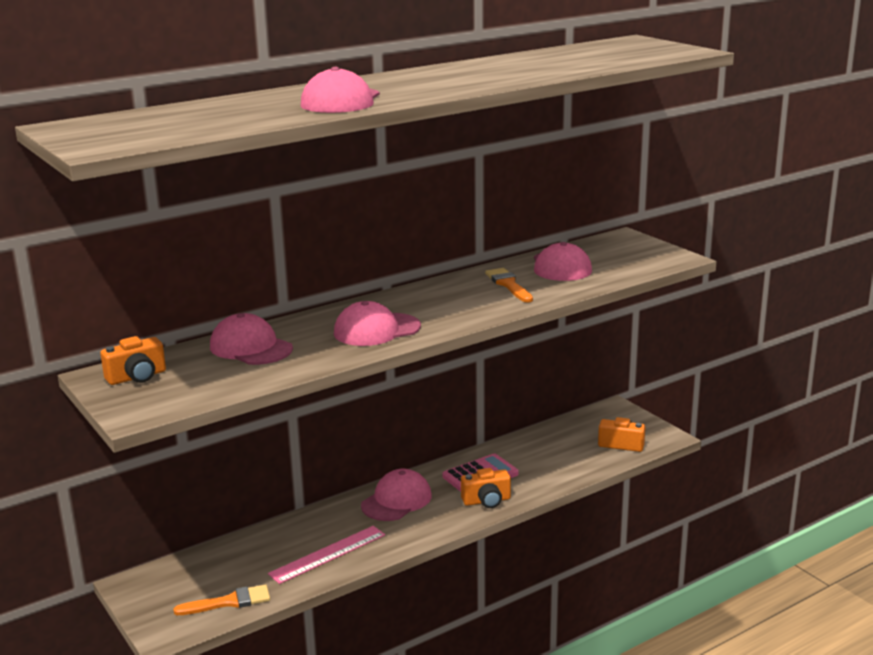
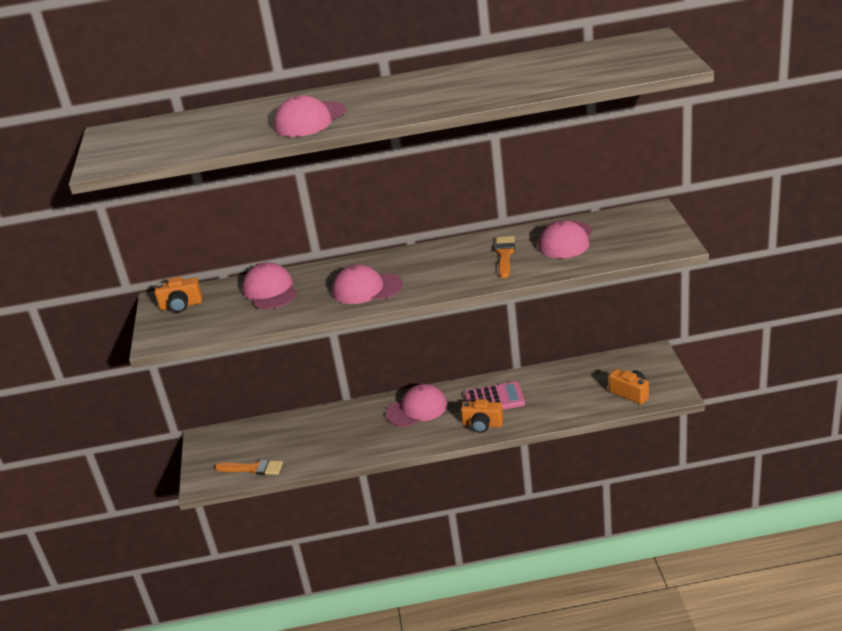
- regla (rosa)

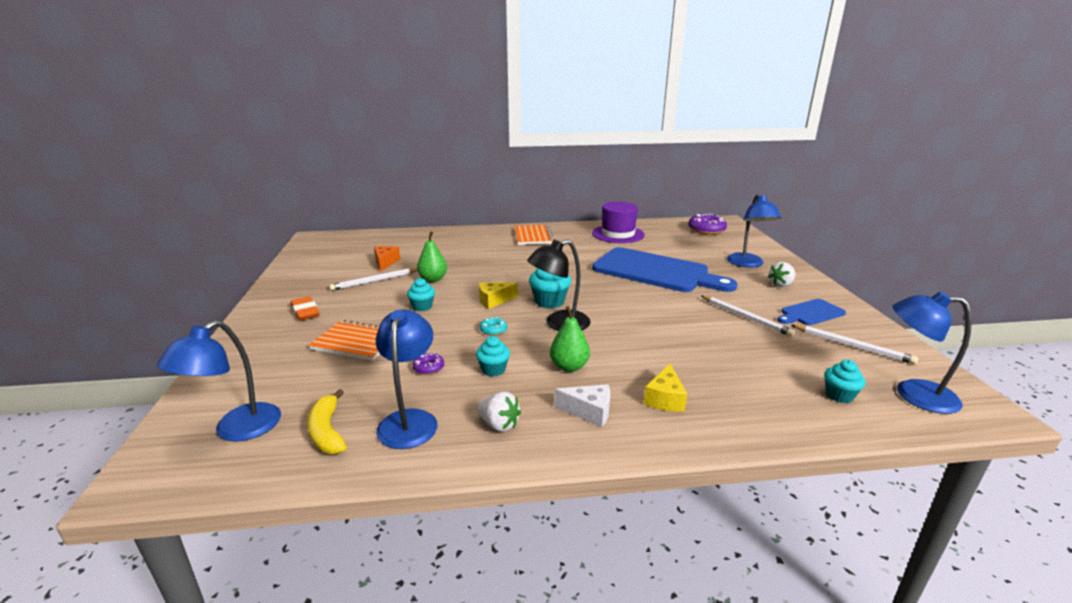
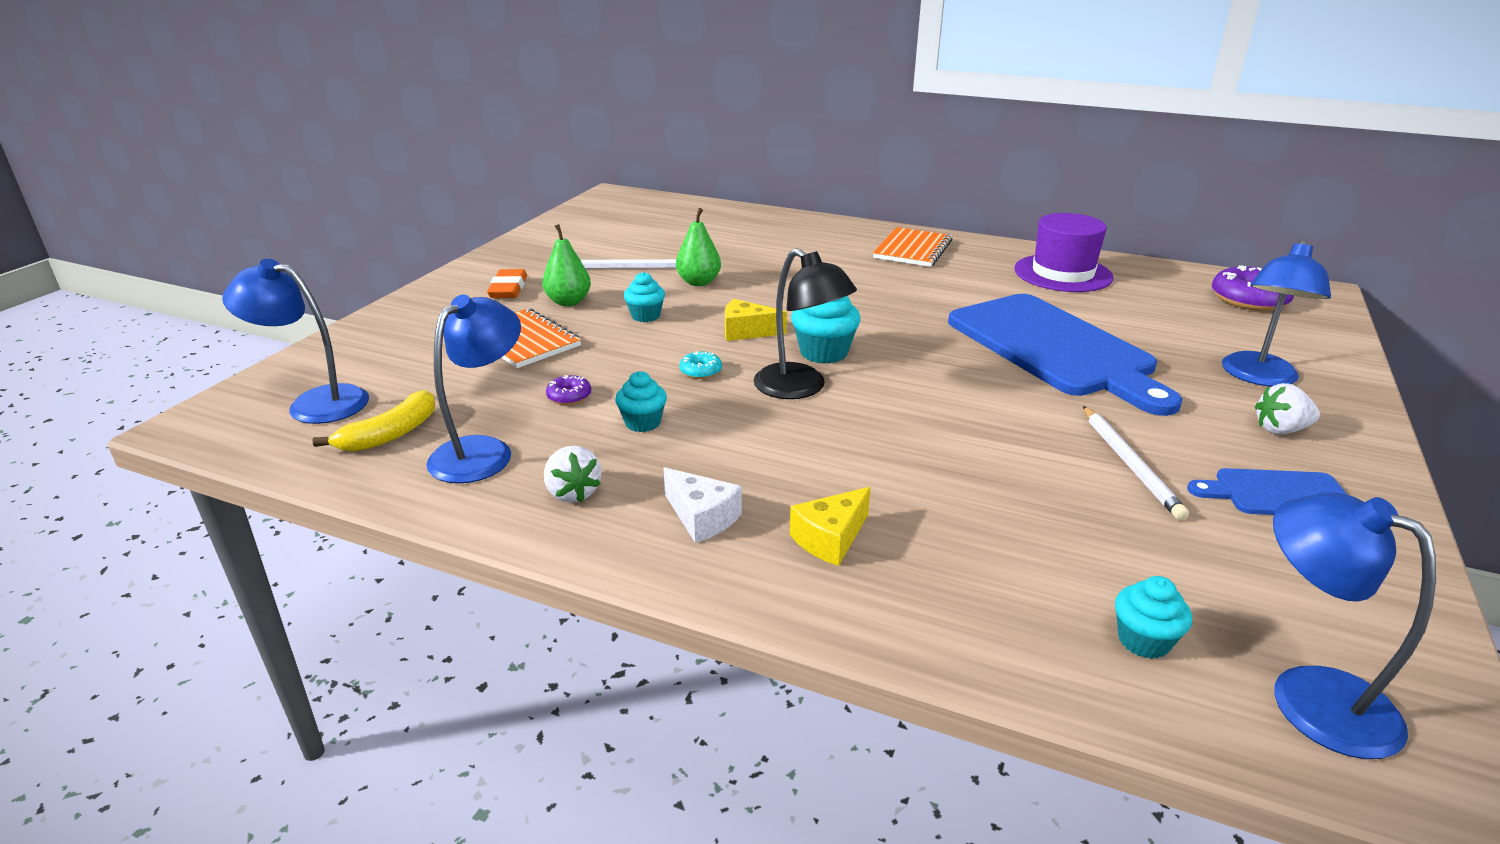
- queso (naranja)
- lápiz (blanco) (3rd from left)
~ pera (verde) (2nd from left in the first image) to pera (verde) (1st from left)
~ lámpara (azul) (1st from left) 45 degrees clockwise
~ plátano (amarillo) 150 degrees counterclockwise
~ lámpara (negro) 135 degrees counterclockwise

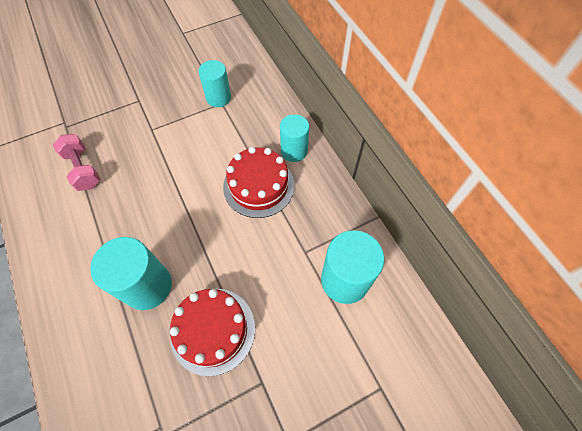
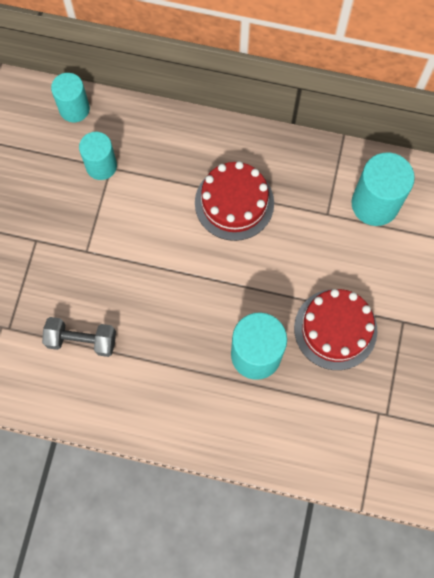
~ cilindro (turquesa) (3rd from left in the first image) to cilindro (turquesa) (1st from left)
~ mancuerna (rosa) to mancuerna (gris)

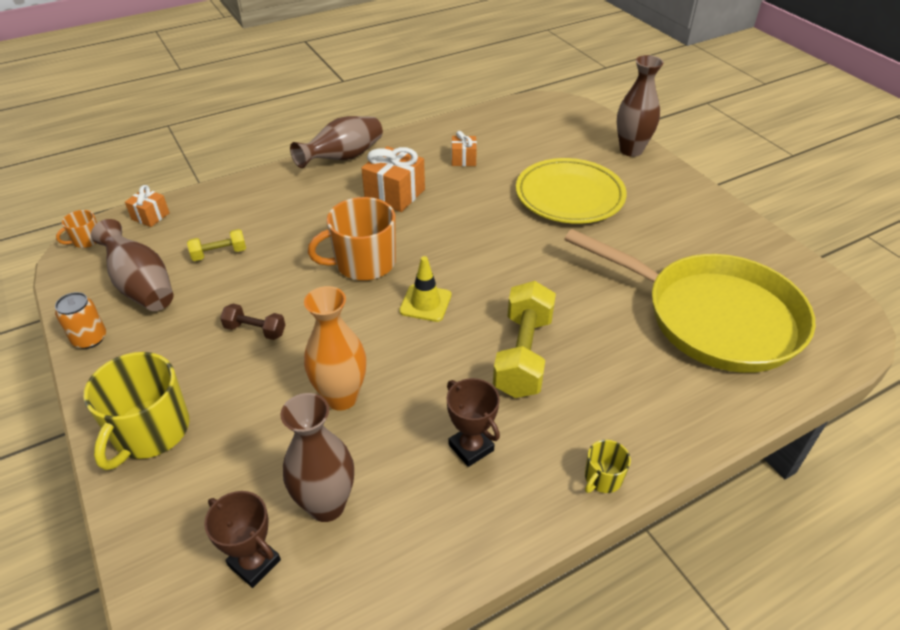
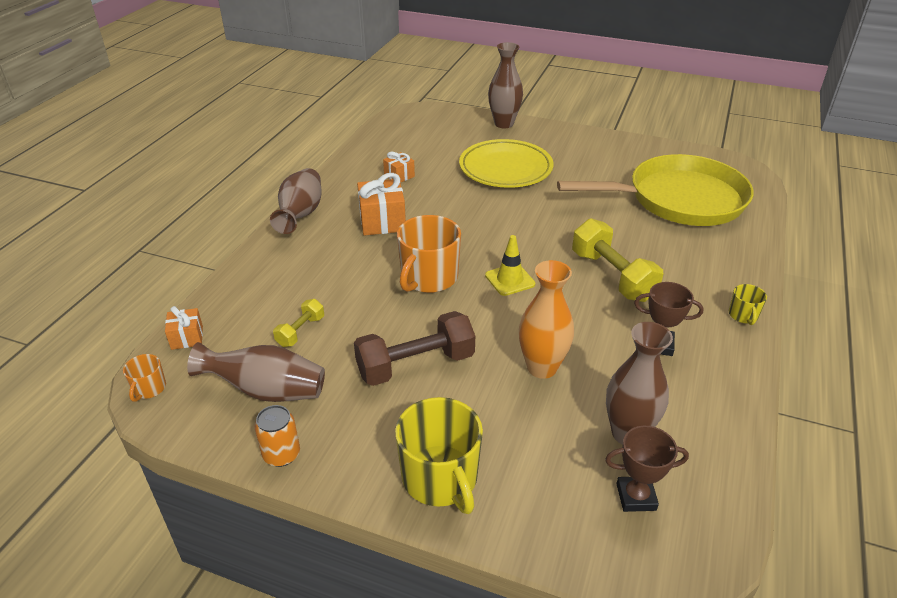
~ mancuerna (marrón) x1.93

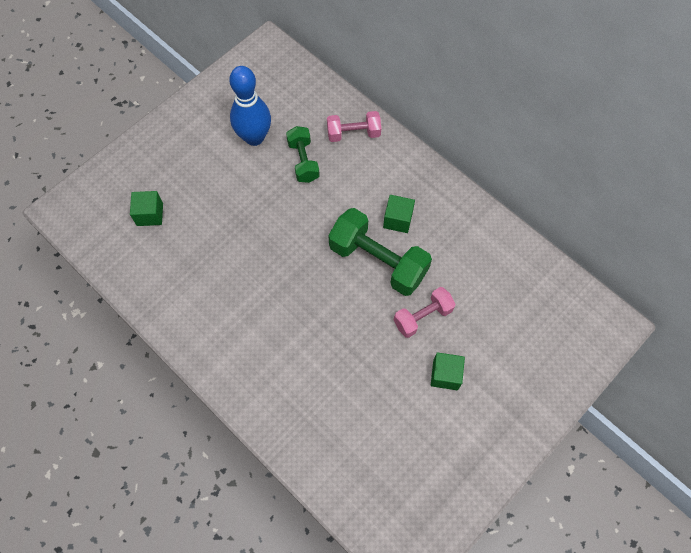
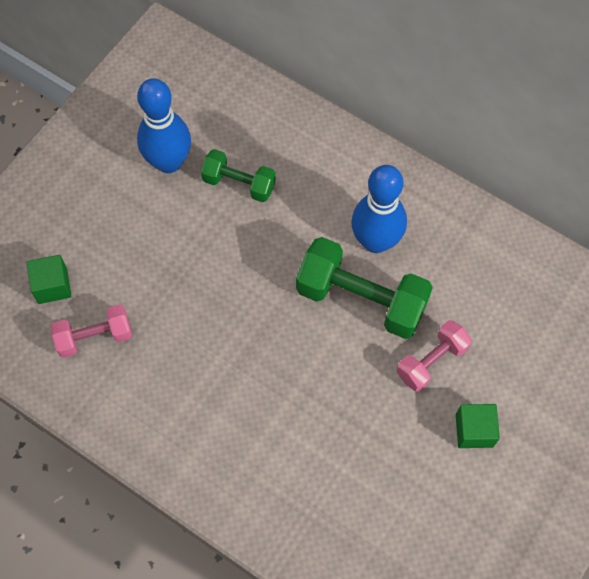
~ mancuerna (rosa) (1st from left)
~ cubo (verde) (2nd from left) to bolo (azul) (2nd from left)
~ mancuerna (verde) (1st from left) 45 degrees counterclockwise

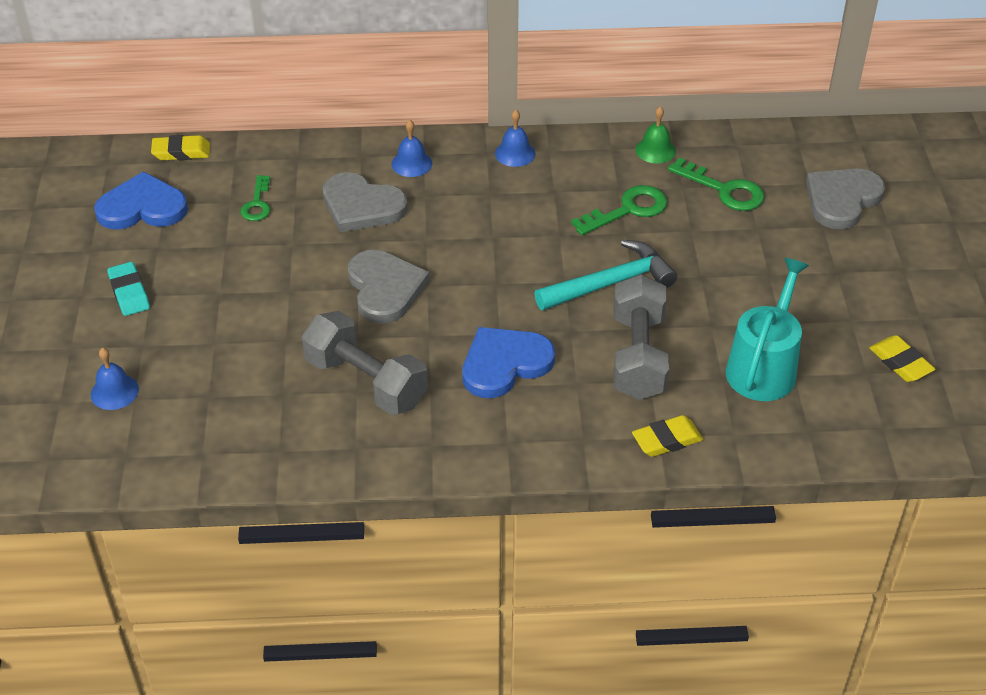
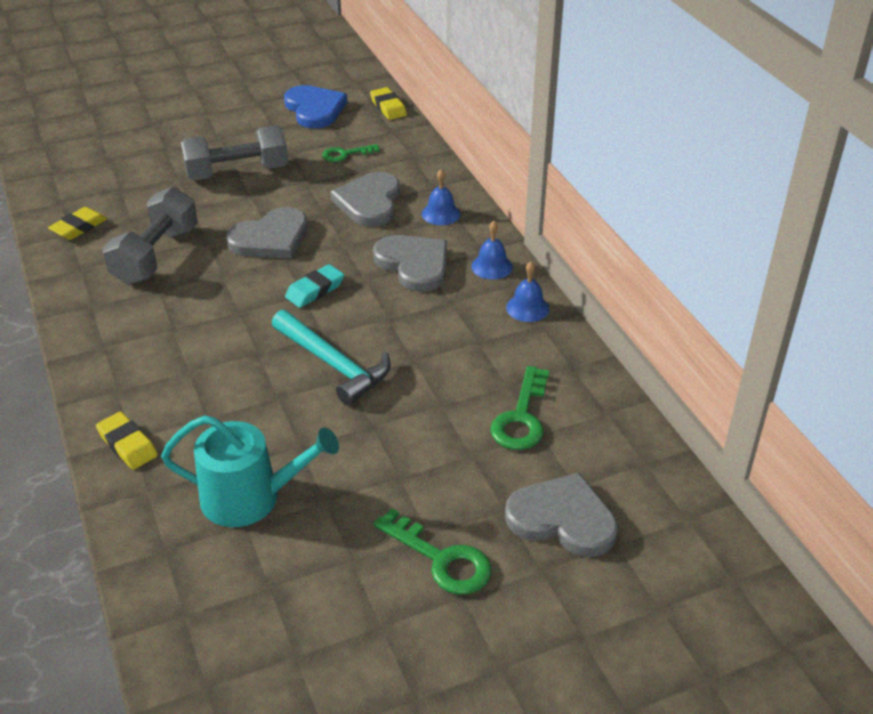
- corazón (azul) (2nd from left)
- campana (verde)
+ corazón (gris) (3rd from left)
~ campana (azul) (1st from left in the first image) to campana (azul) (3rd from left)
~ goma de borrar (turquesa)
~ llave (verde) (2nd from left)
~ mancuerna (gris) (2nd from left)
~ goma de borrar (amarillo) (3rd from left in the first image) to goma de borrar (amarillo) (1st from left)

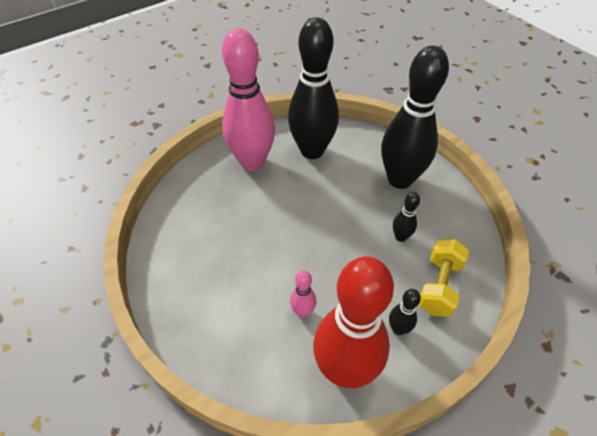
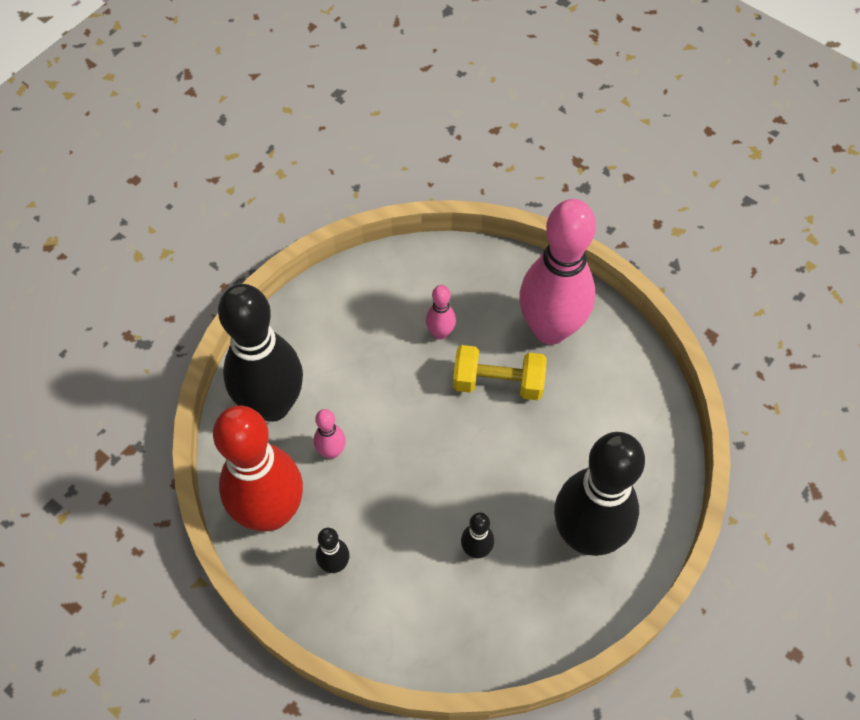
+ bolo (rosa) (2nd from left)
~ bolo (negro) (1st from left)
~ mancuerna (amarillo)

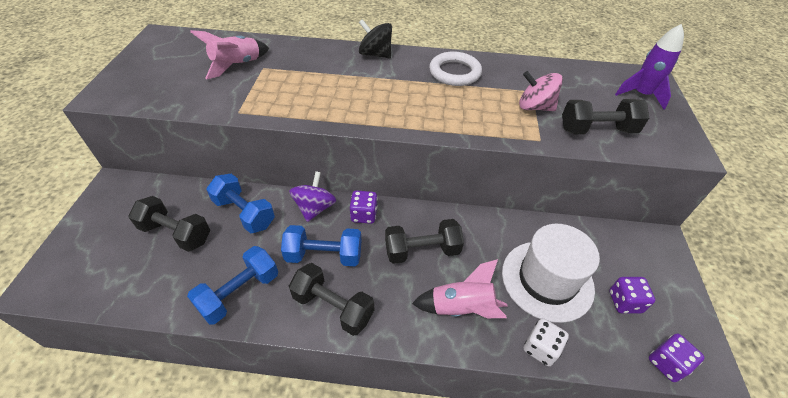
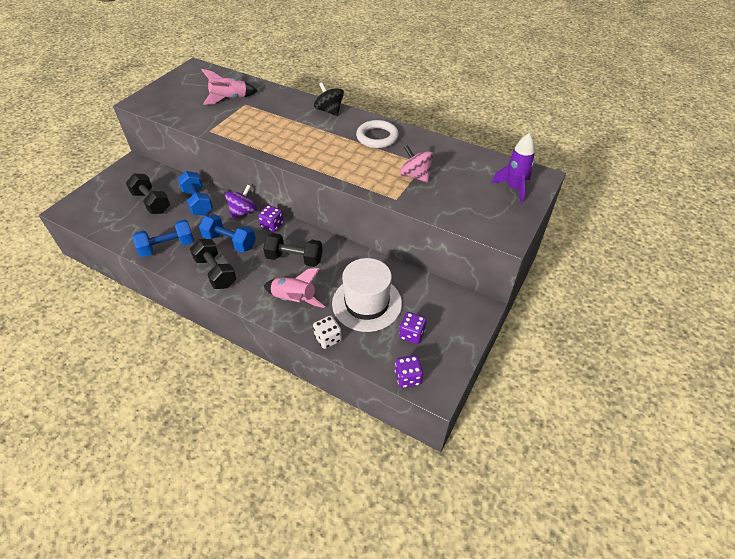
- mancuerna (negro) (4th from left)

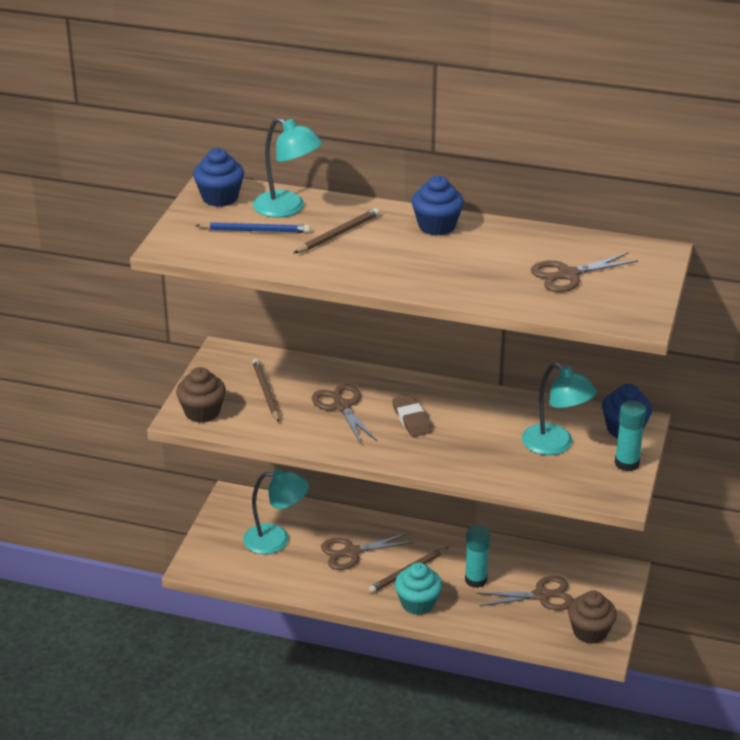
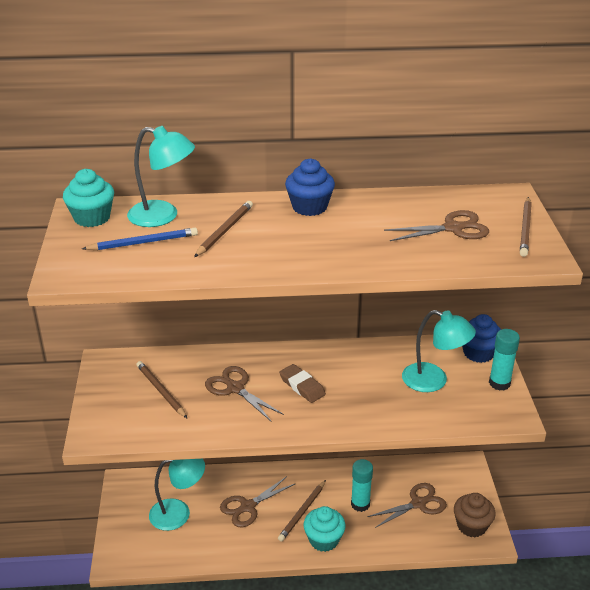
- magdalena (marrón) (1st from left)
+ lápiz (marrón) (4th from left)
~ magdalena (azul) (1st from left) to magdalena (turquesa) (1st from left)
~ tijeras (marrón) (4th from left) 150 degrees counterclockwise

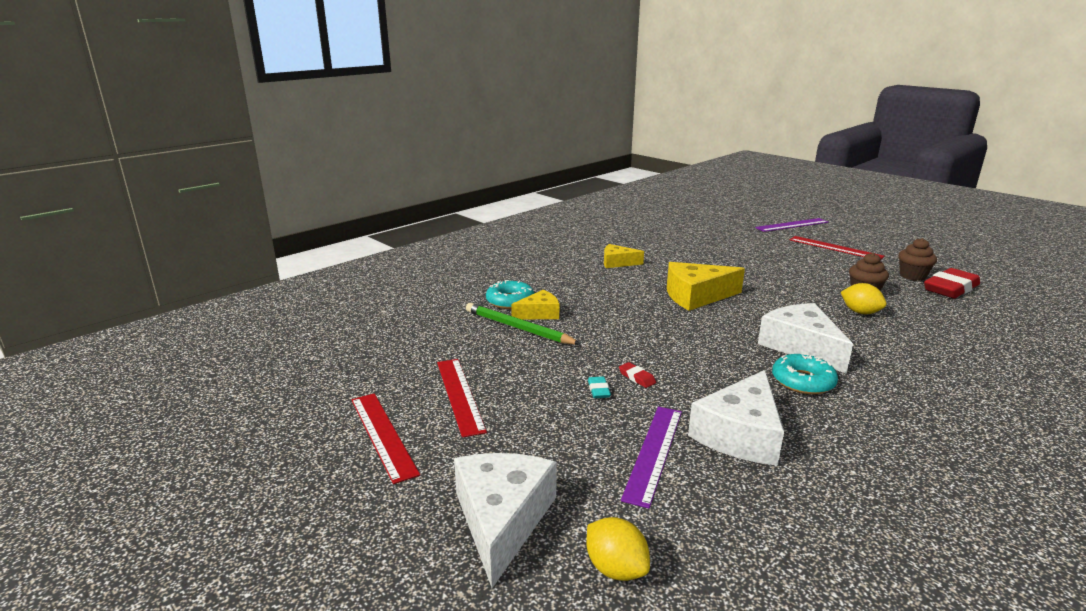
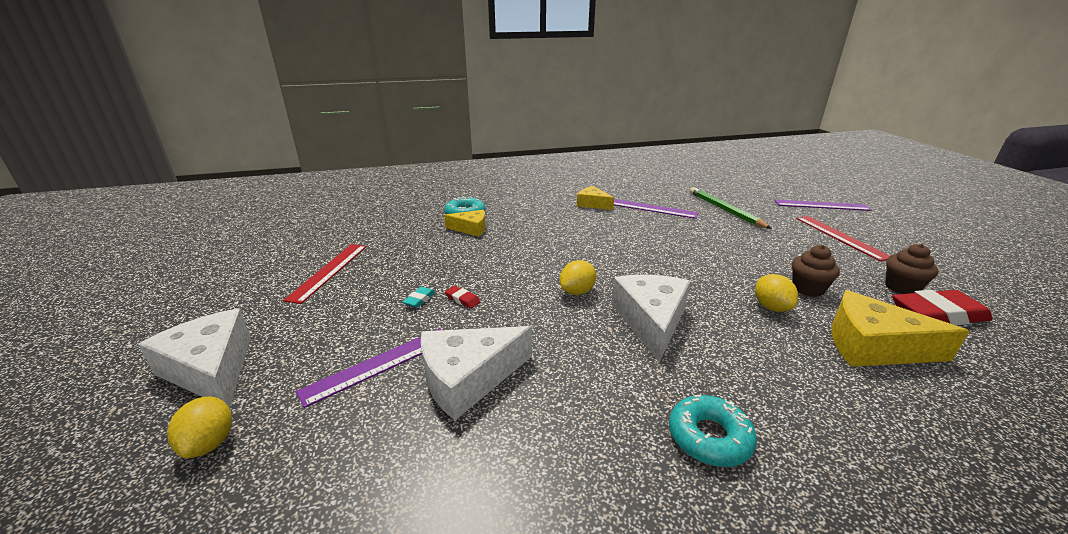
- regla (rojo) (1st from left)
+ limón (amarillo) (2nd from left)
+ regla (morado) (2nd from left)
~ lápiz (verde)
~ queso (amarillo) (3rd from left)
~ rosquilla (turquesa) (2nd from left)
~ queso (blanco) (1st from left) 75 degrees counterclockwise
~ goma de borrar (rojo) (1st from left) 45 degrees counterclockwise

